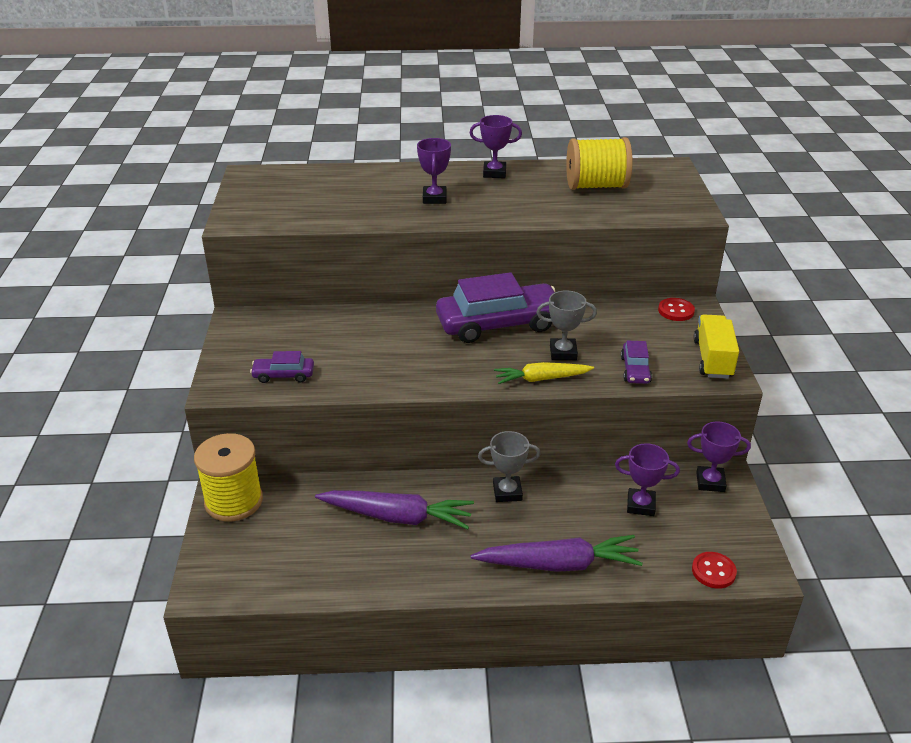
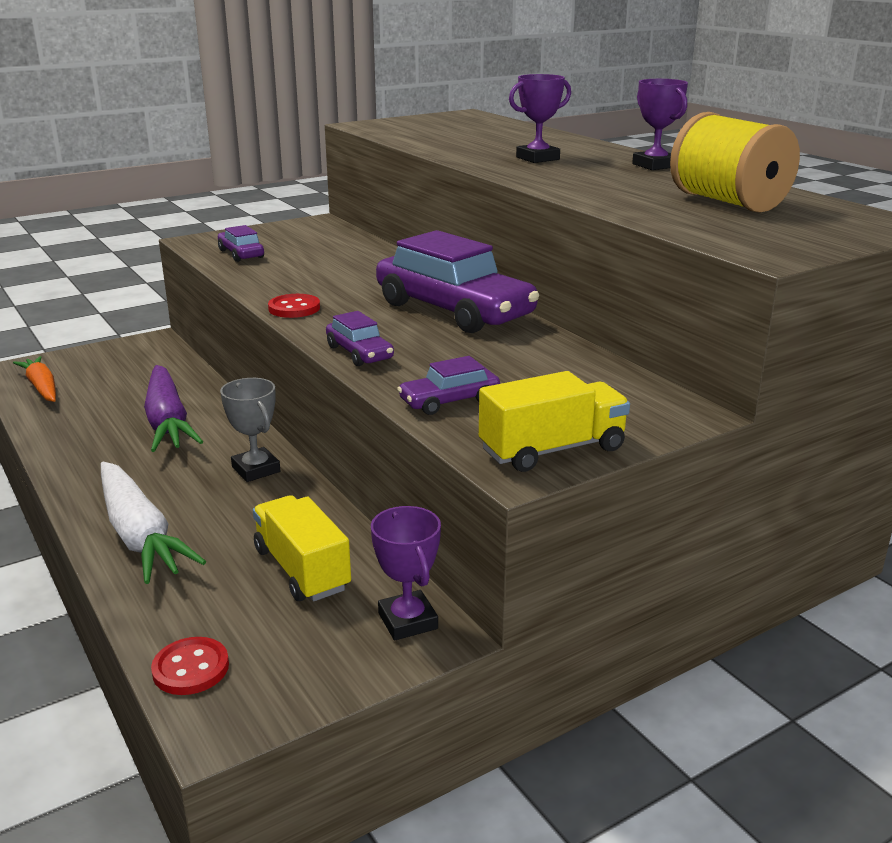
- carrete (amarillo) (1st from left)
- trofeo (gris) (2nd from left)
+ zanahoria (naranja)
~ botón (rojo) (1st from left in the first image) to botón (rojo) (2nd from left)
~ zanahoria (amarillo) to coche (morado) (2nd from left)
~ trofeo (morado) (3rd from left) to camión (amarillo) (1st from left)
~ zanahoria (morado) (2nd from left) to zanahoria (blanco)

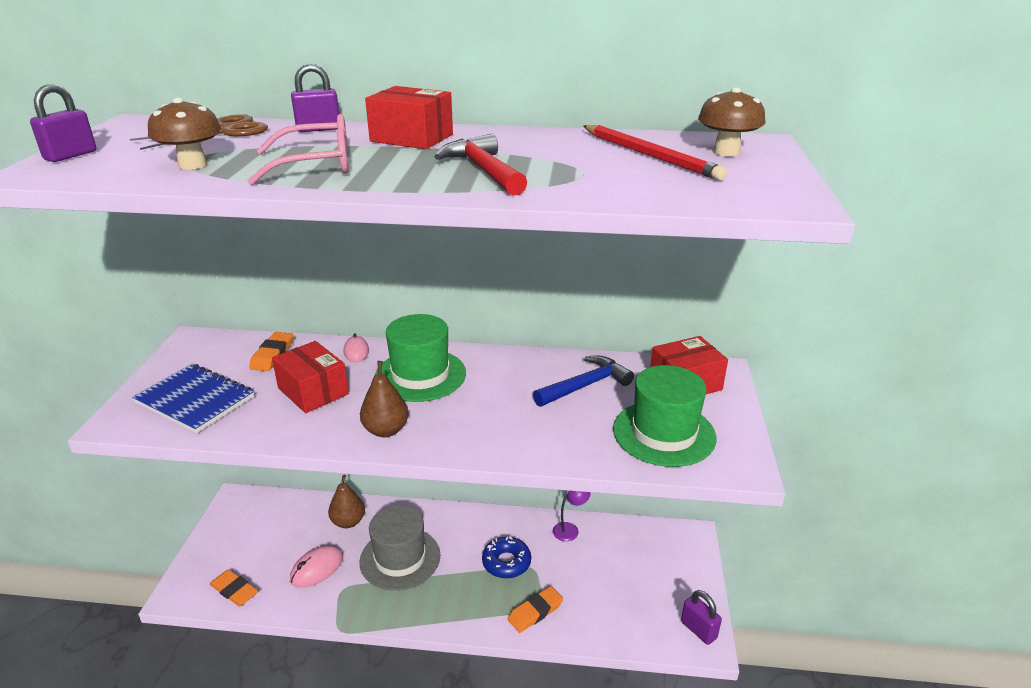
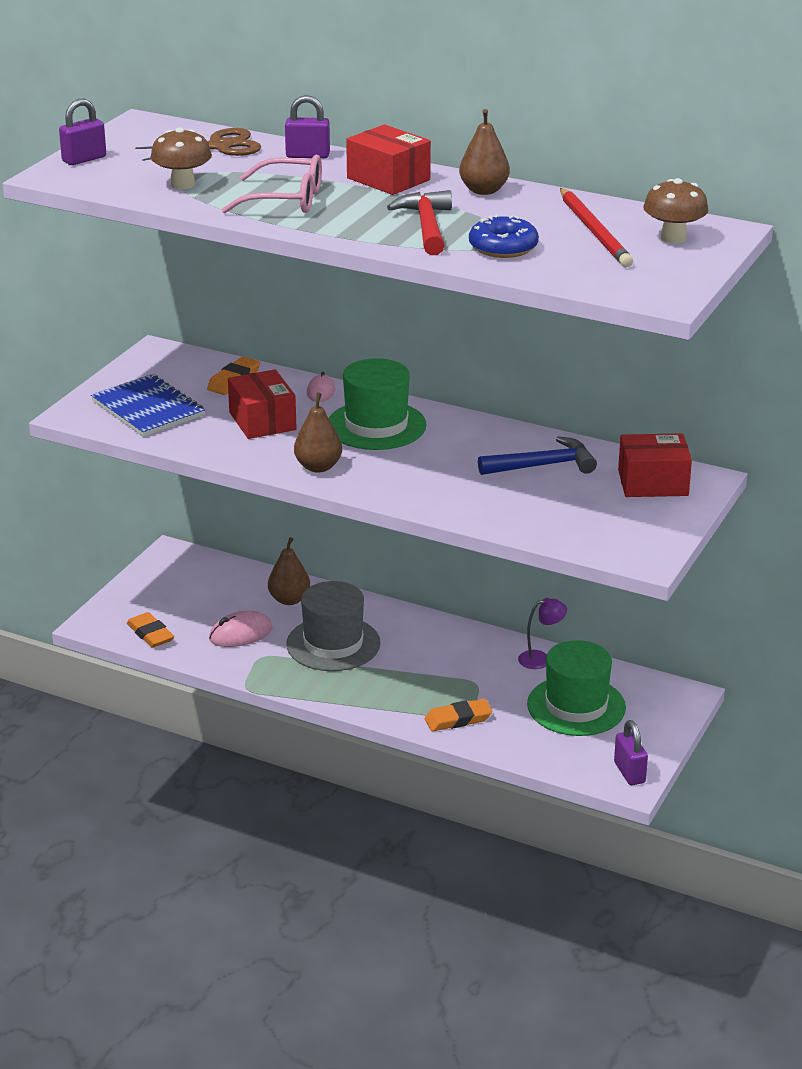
+ pera (marrón) (3rd from left)
~ rosquilla (azul)
~ sombrero (verde) (2nd from left)

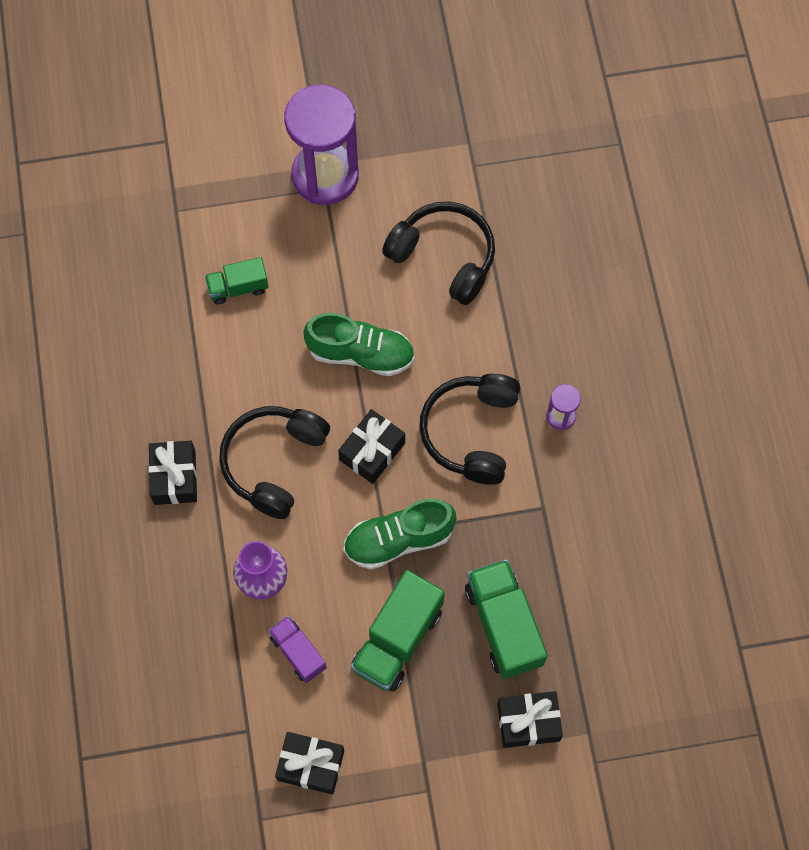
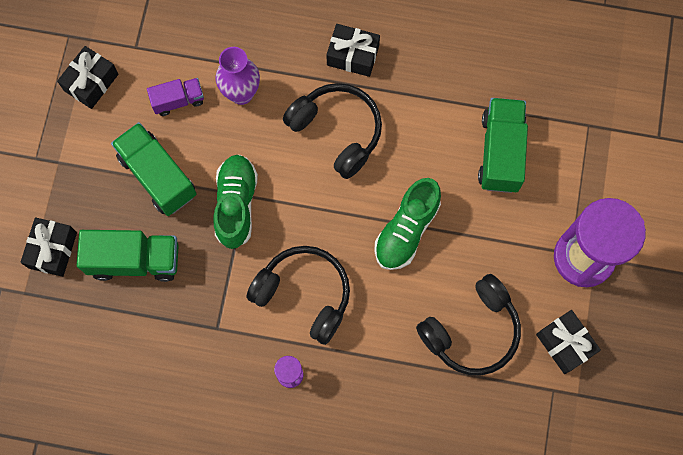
~ regalo (negro) (3rd from left in the first image) to regalo (negro) (4th from left)
~ camión (verde) (1st from left in the first image) x1.72

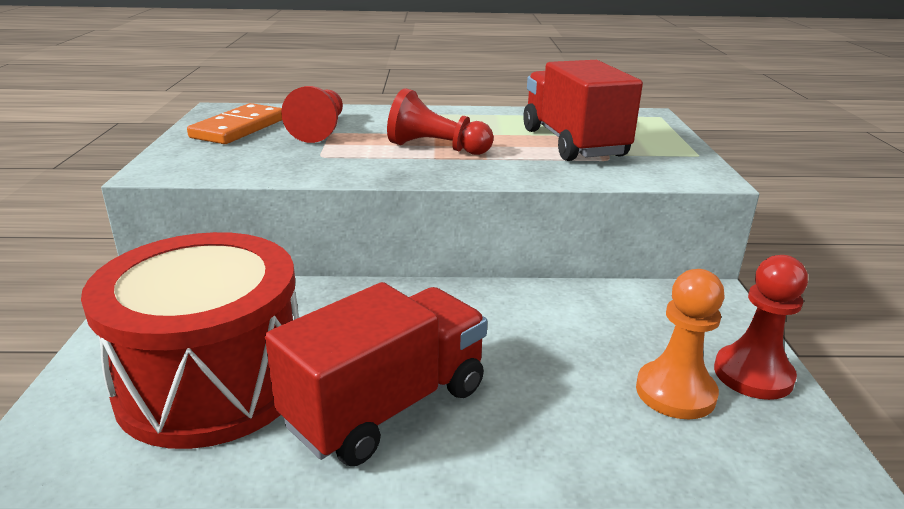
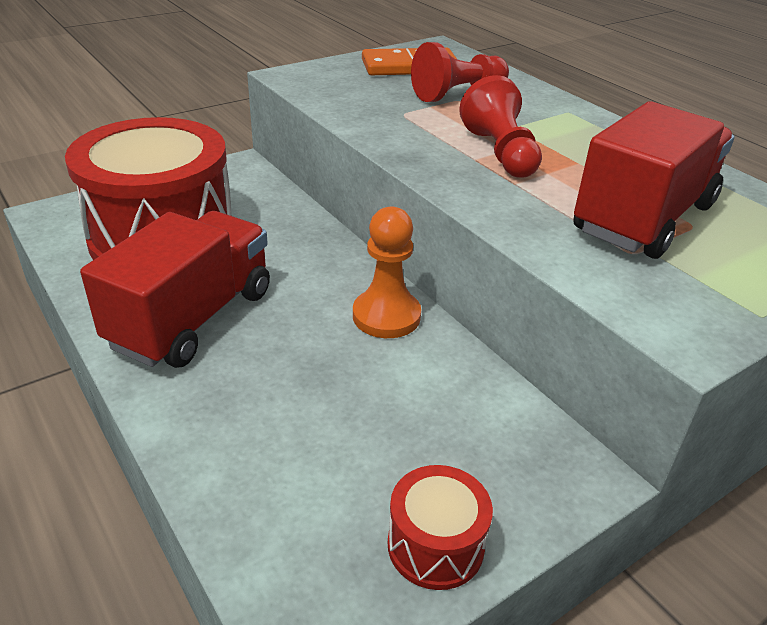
~ peón (naranja)
~ peón (rojo) (3rd from left) to tambor (rojo) (2nd from left)
~ camión (rojo) (1st from left) 75 degrees counterclockwise

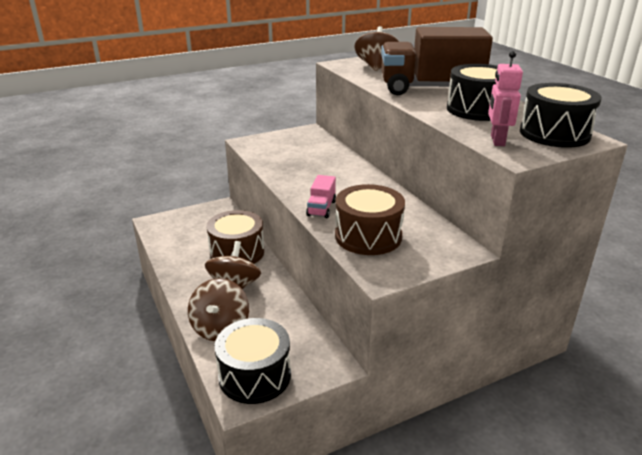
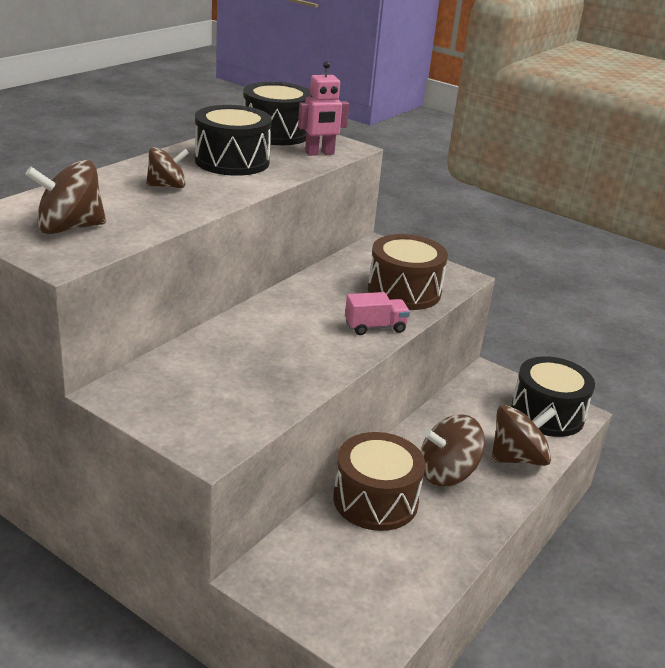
~ camión (marrón) to peonza (marrón) (2nd from left)

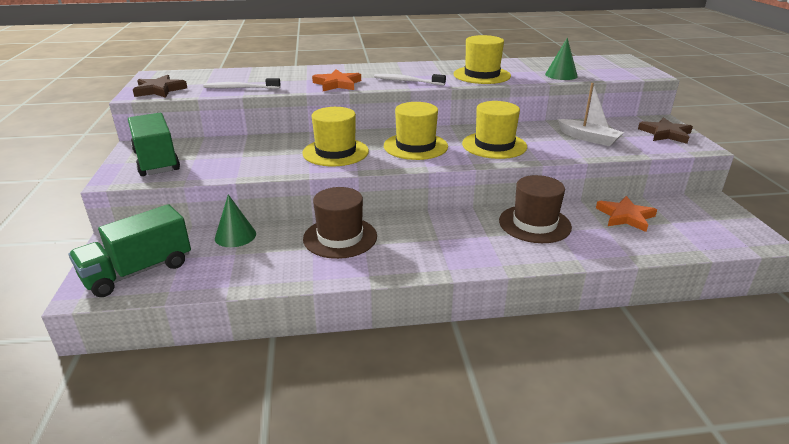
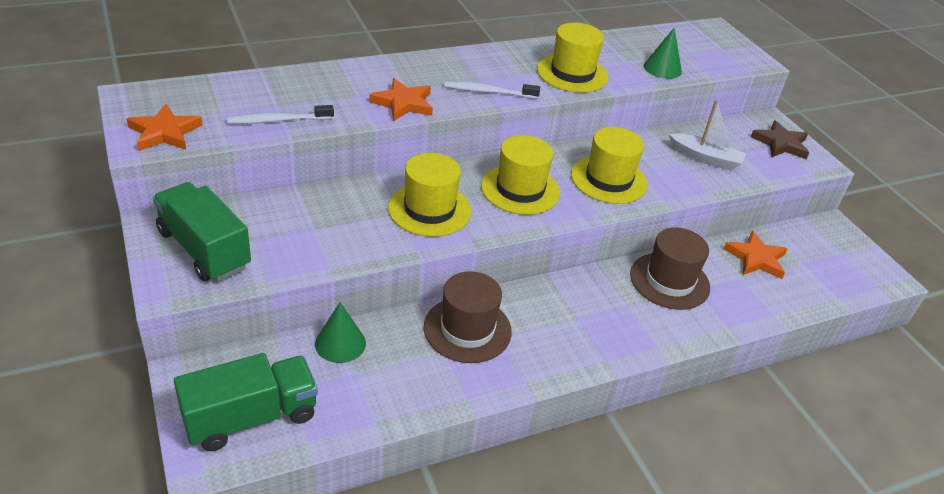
~ estrella (marrón) (1st from left) to estrella (naranja) (1st from left)
~ camión (verde) (1st from left in the first image) 150 degrees counterclockwise

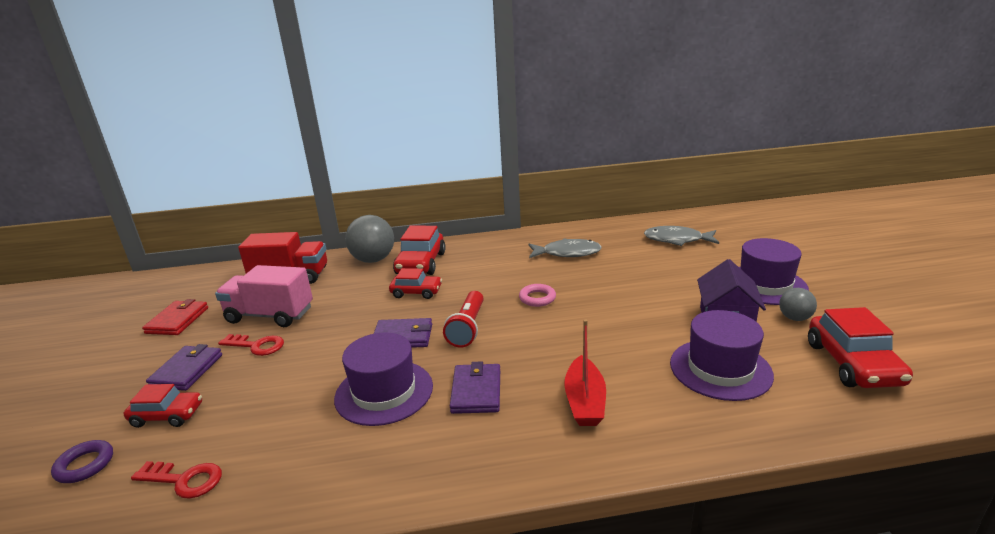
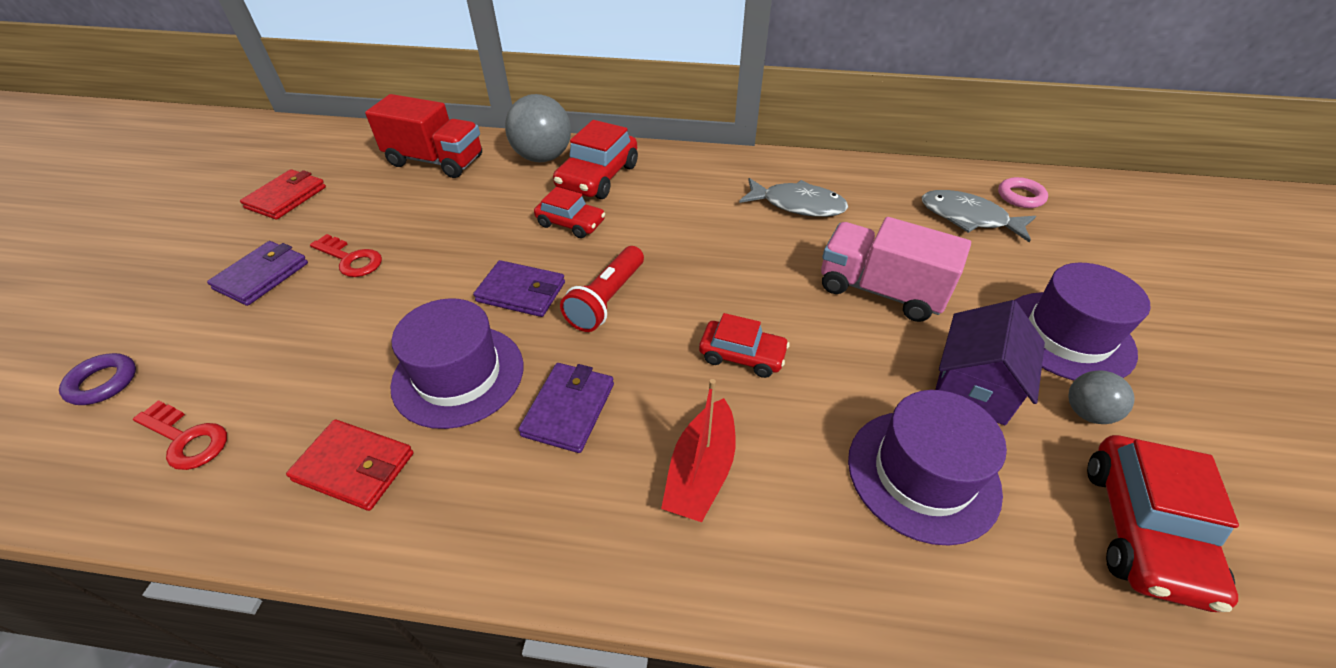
+ cartera (rojo) (2nd from left)
~ coche (rojo) (1st from left in the first image) to coche (rojo) (3rd from left)
~ camión (rosa)
~ anillo (rosa)

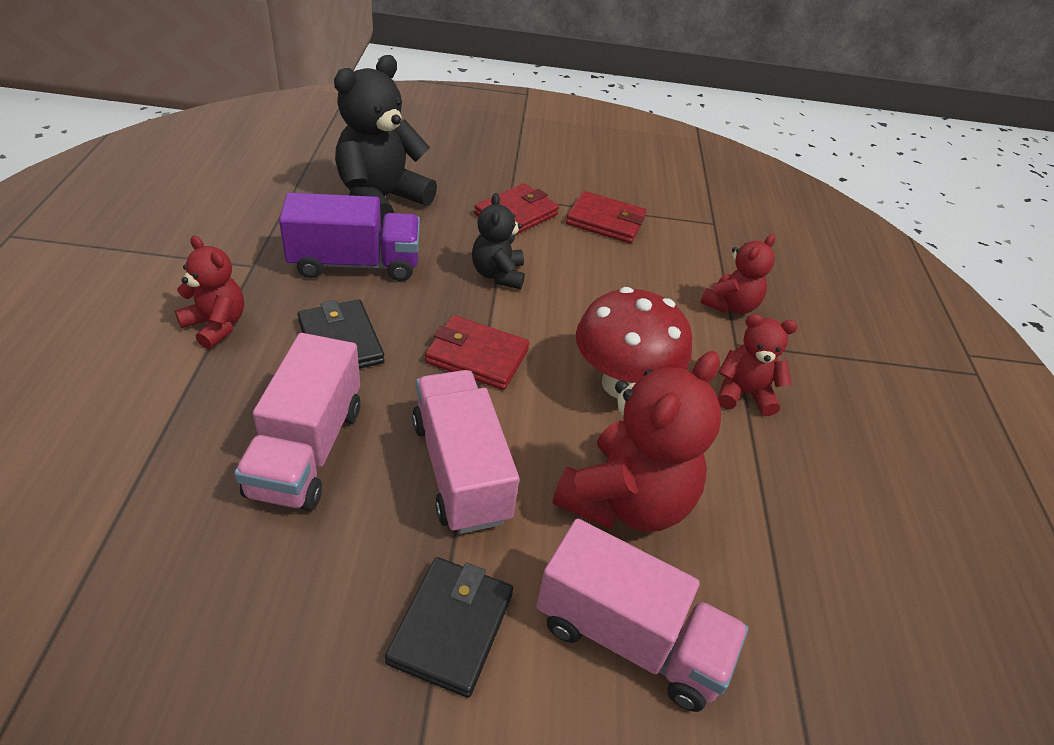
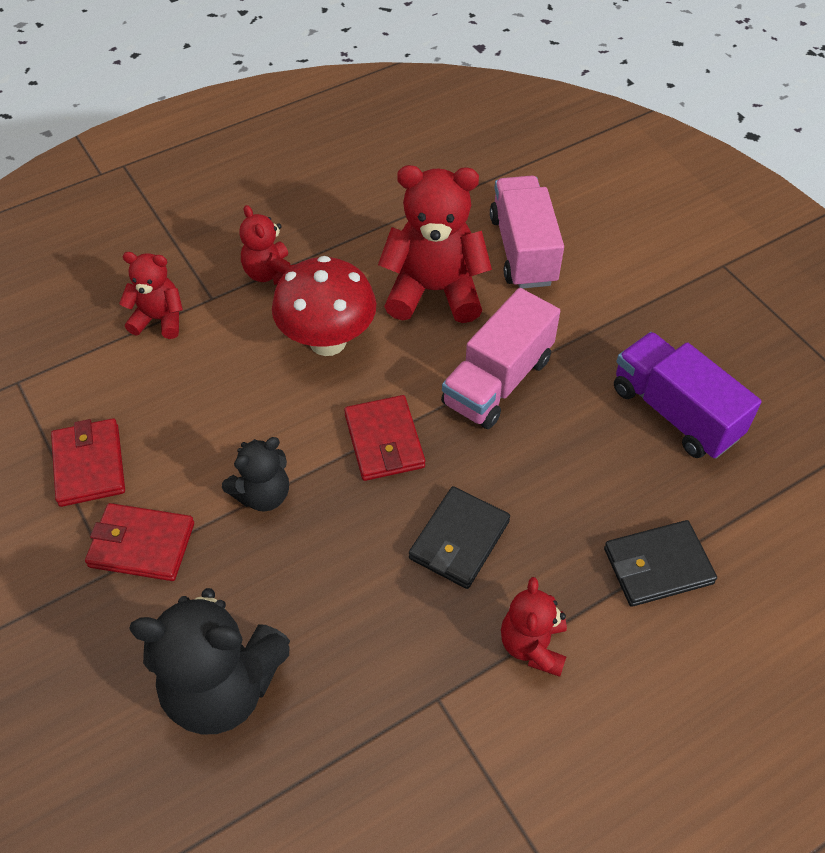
- camión (rosa) (1st from left)
~ camión (morado)
~ cartera (negro) (2nd from left)

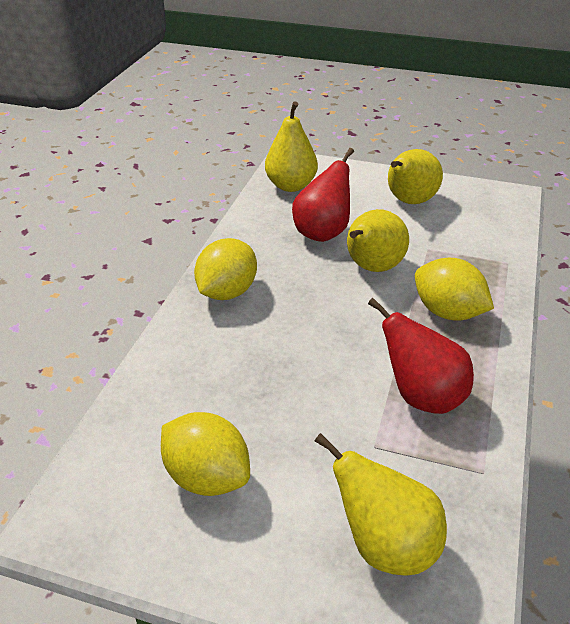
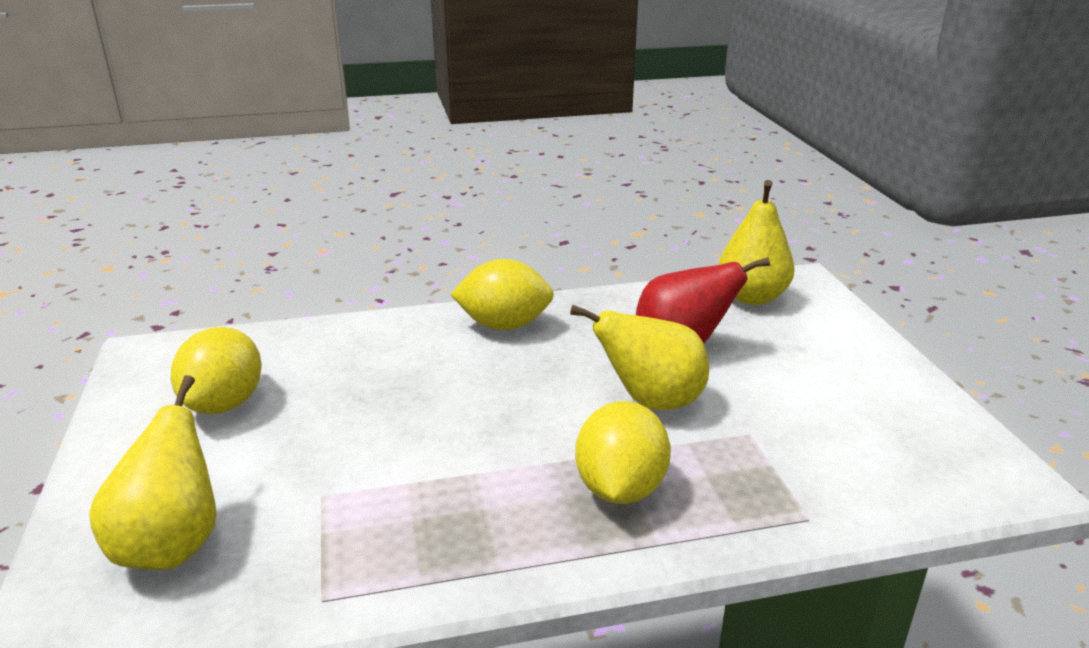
- pera (rojo) (2nd from left)
- pera (amarillo) (4th from left)

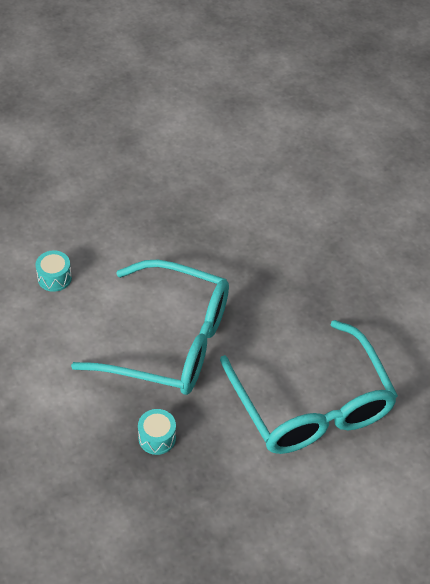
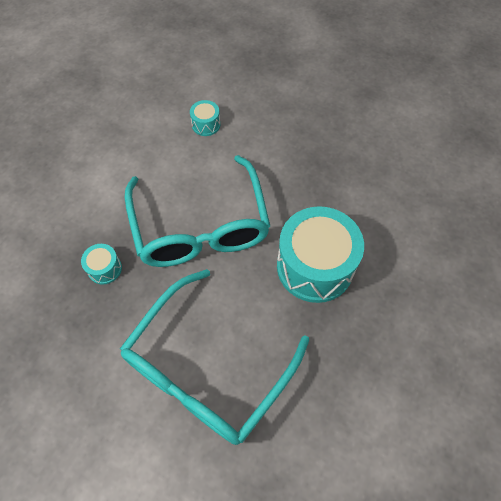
+ tambor (turquesa) (3rd from left)

